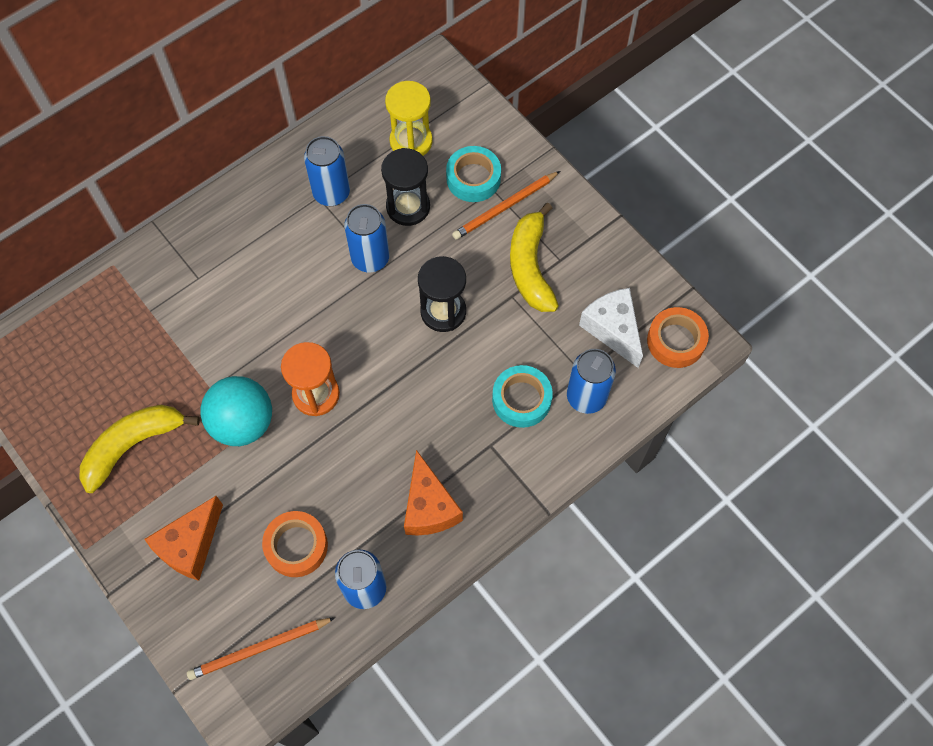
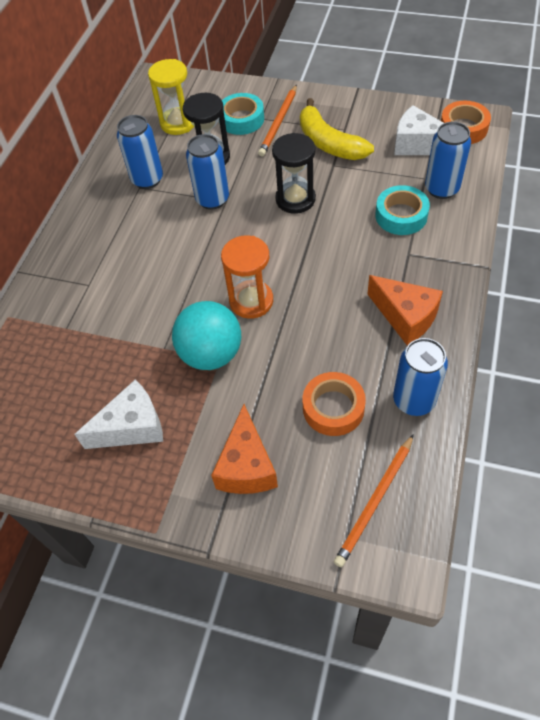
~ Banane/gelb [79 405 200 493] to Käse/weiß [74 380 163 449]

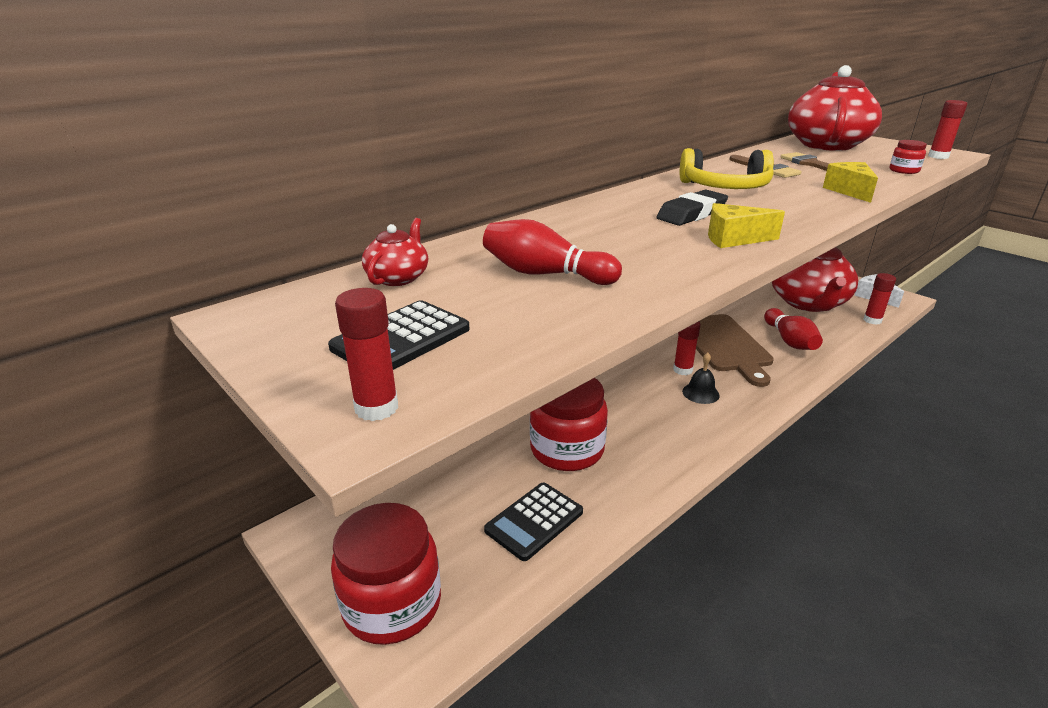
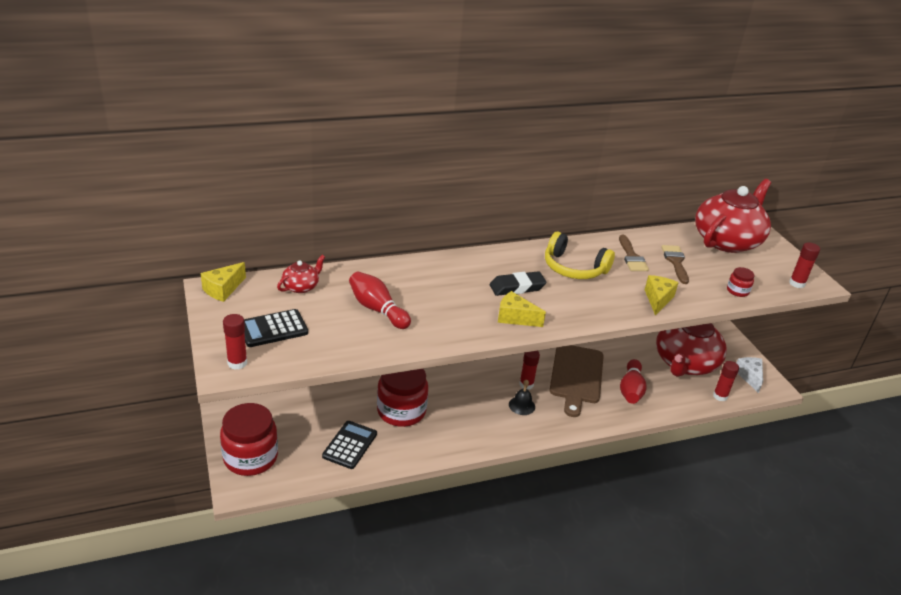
+ Käse/gelb [201 262 246 302]
~ Taschenrechner/schwarz [484 483 583 561] = [322 421 377 469] 135 degrees clockwise

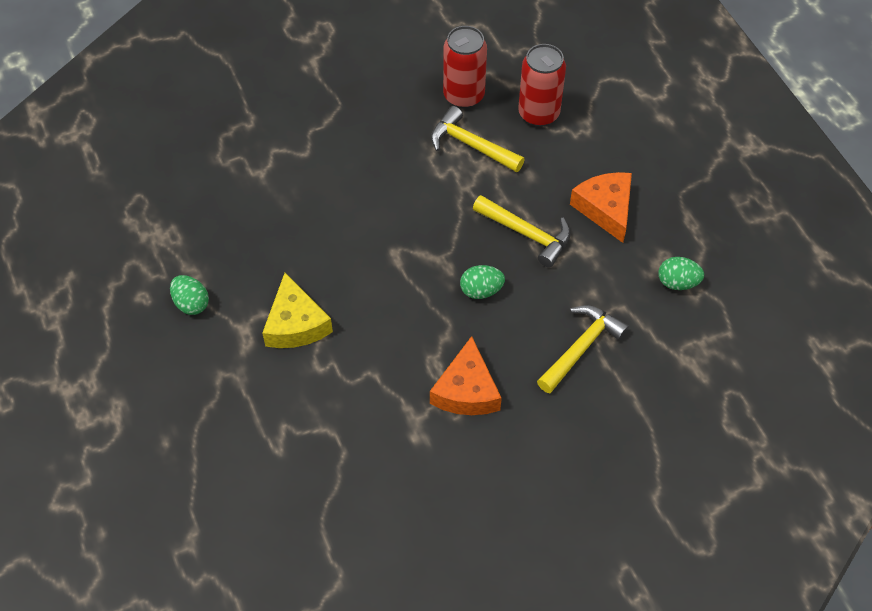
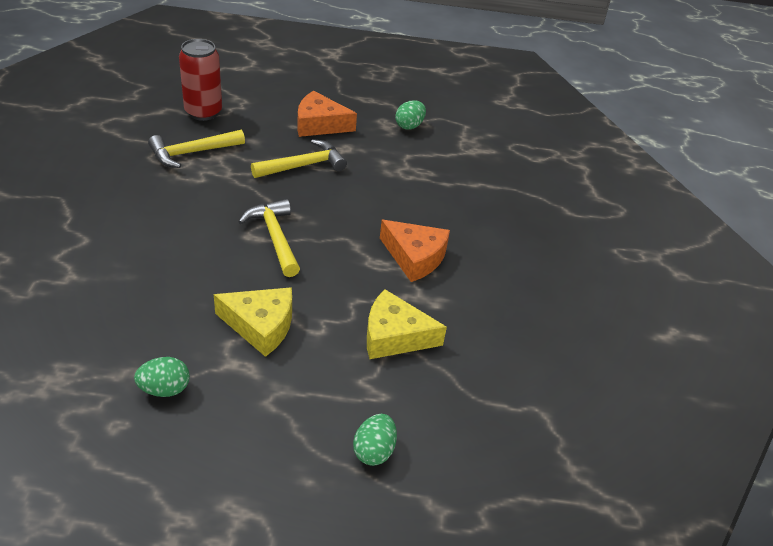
- Dose/rot [443 26 487 109]
+ Käse/gelb [367 289 447 359]
~ Ei/grün [460 265 505 299] to [353 414 397 466]
~ Hammer/gelb [537 305 629 393] to [239 199 300 277]

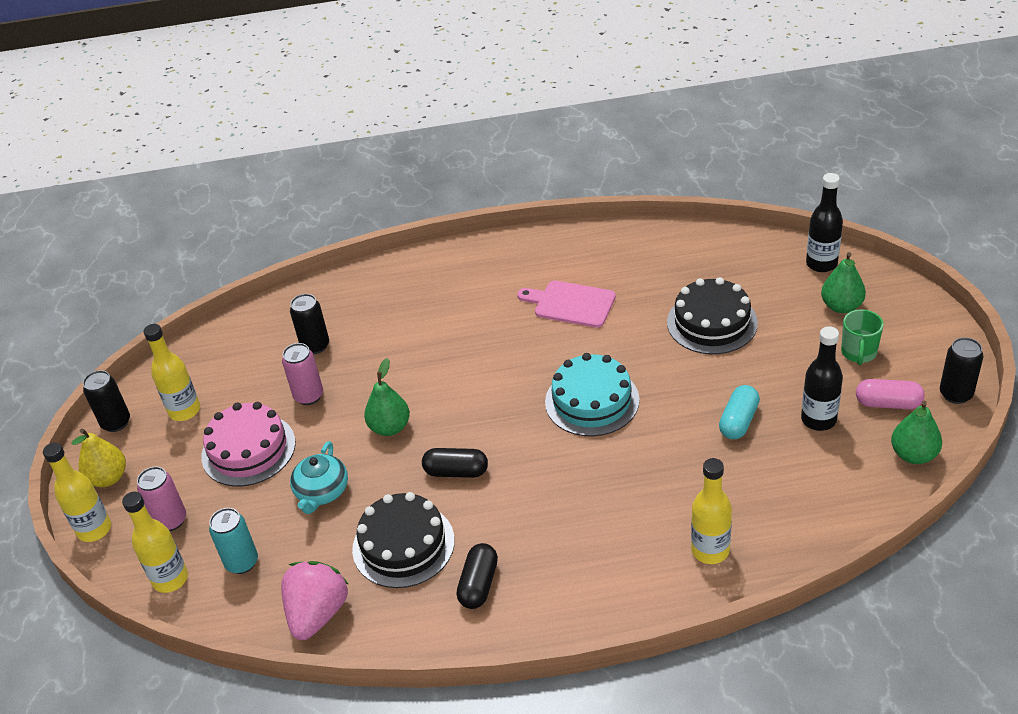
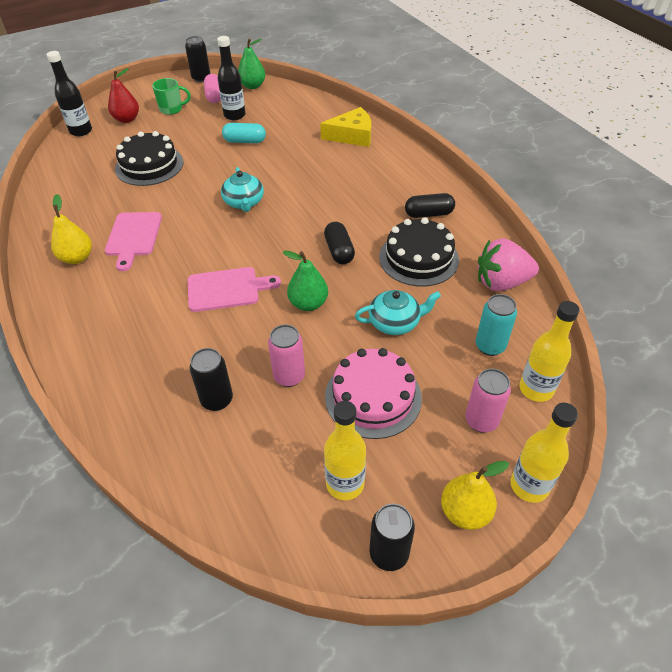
+ Birne/gelb [51 194 92 264]
+ Schneidebrett/rosa [188 267 281 312]
~ Kuchen/türkis [545 353 640 437] to Teekanne/türkis [221 167 264 212]
~ Flasche/gelb [691 458 732 564] to Käse/gelb [320 107 371 147]
~ Birne/grün [821 252 866 313] to Birne/rot [108 68 139 123]

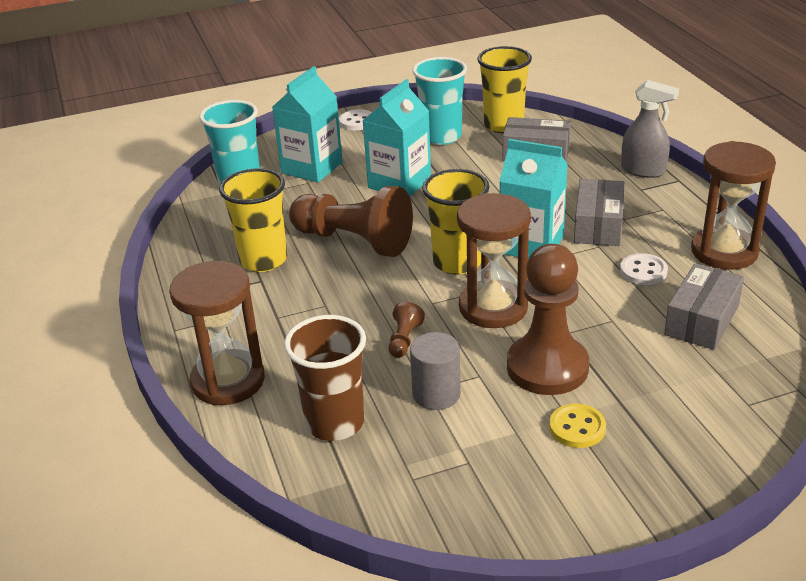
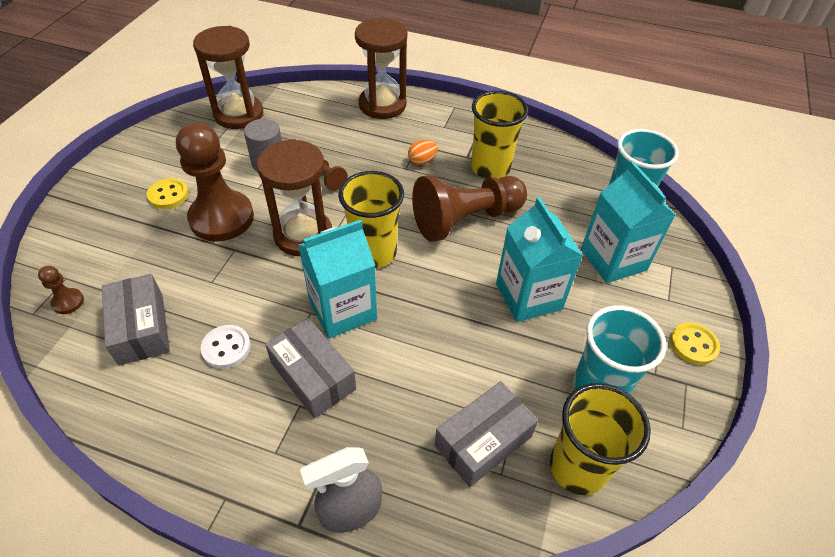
- Becher/braun [284 315 366 441]
+ Bauer/braun [38 266 84 314]
+ Ei/orange [408 140 438 165]
~ Sanduhr/braun [691 141 776 270] to [193 26 263 129]
~ Knopf/weiß [339 109 372 130] to Knopf/gelb [670 322 720 365]

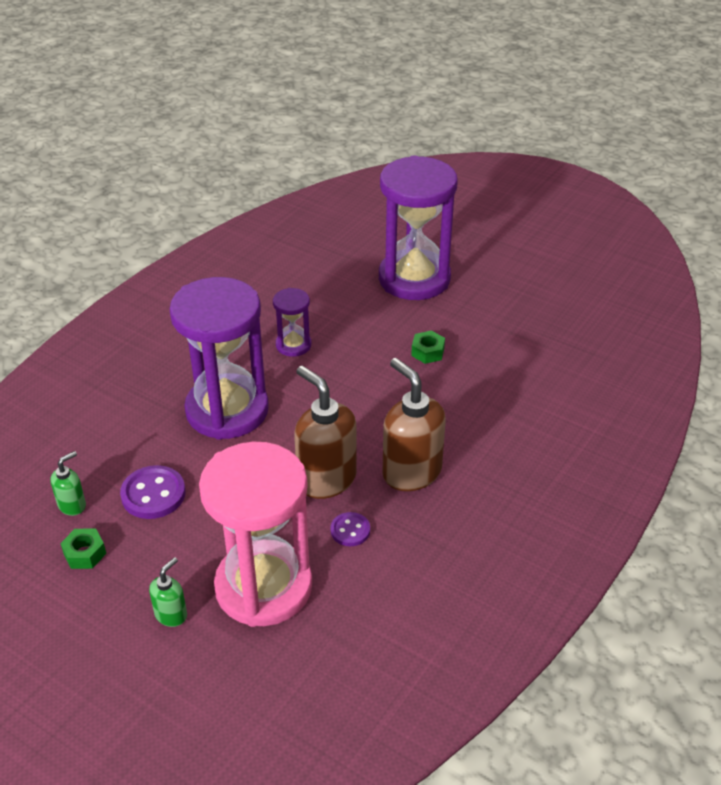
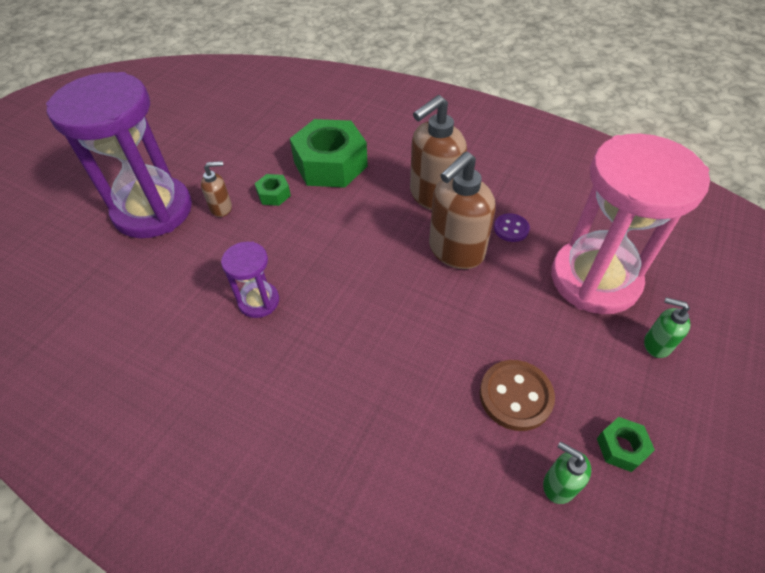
- Sanduhr/lila [169 277 269 440]
+ Seifenspender/braun [201 161 232 217]
+ Sechskantmutter/grün [290 119 368 188]
~ Knopf/lila [120 465 186 519] to Knopf/braun [480 360 555 431]

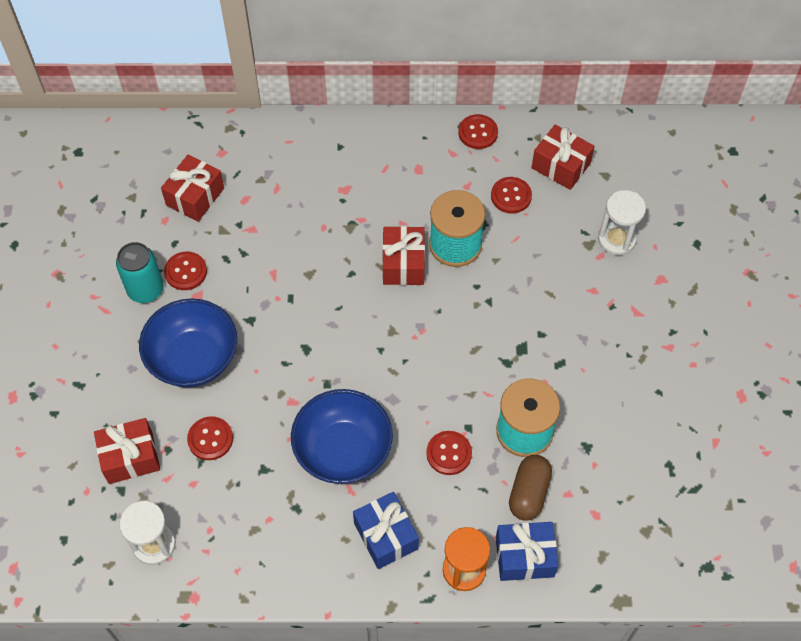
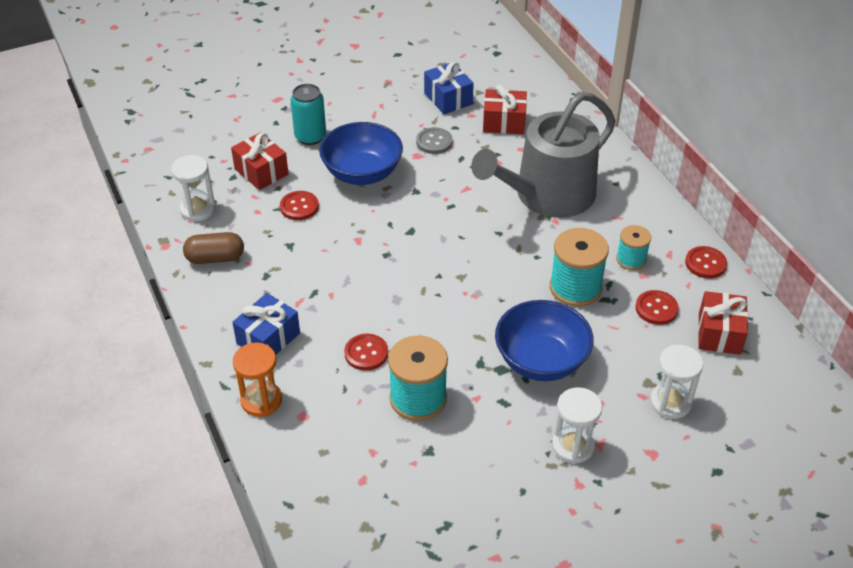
- Geschenk/rot [382 226 425 285]
+ Gießkanne/grau [471 92 615 218]
+ Sanduhr/weiß [552 387 602 464]
+ Garnrolle/türkis [616 225 651 270]
~ Dose/türkis [116 242 164 303] to [290 84 326 145]
~ Schüssel/blau [291 389 393 484] to [495 300 594 381]
~ Geschenk/blau [496 522 559 581] to [424 62 474 114]
~ Kapsel/braun [509 455 552 521] to [183 232 244 264]
~ Knopf/rot [164 252 207 290] to Knopf/grau [416 127 452 154]

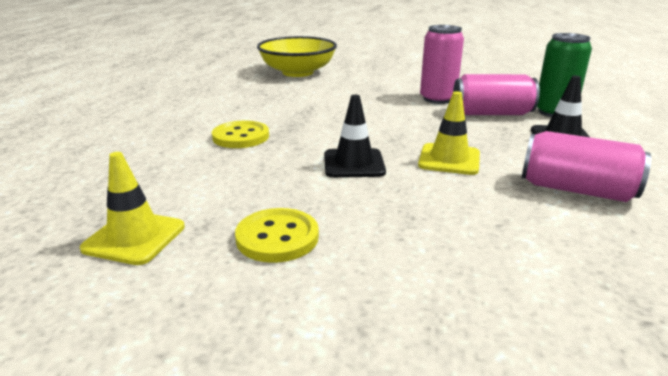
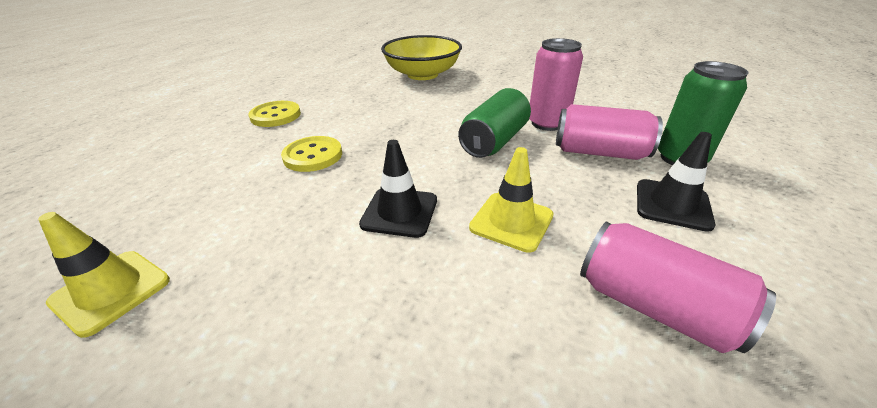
+ Dose/grün [458 88 531 158]
~ Knopf/gelb [235 208 319 263] to [248 101 301 127]

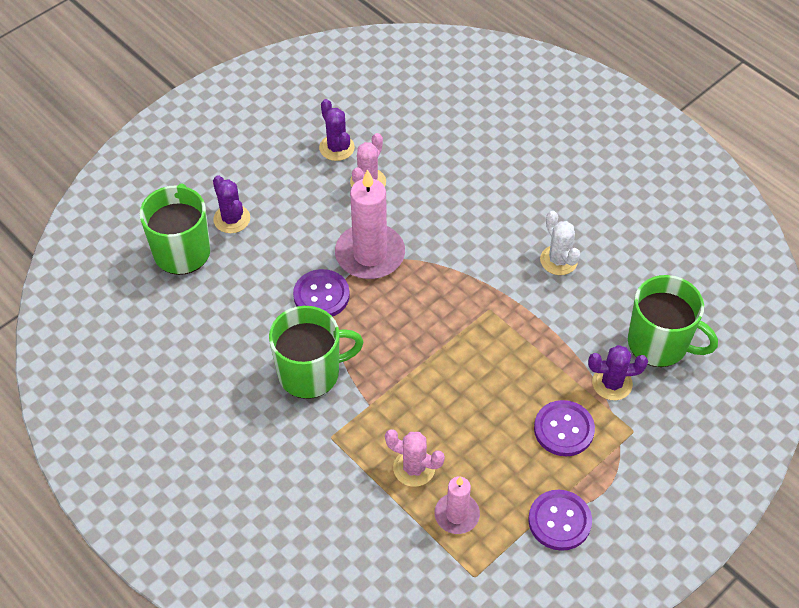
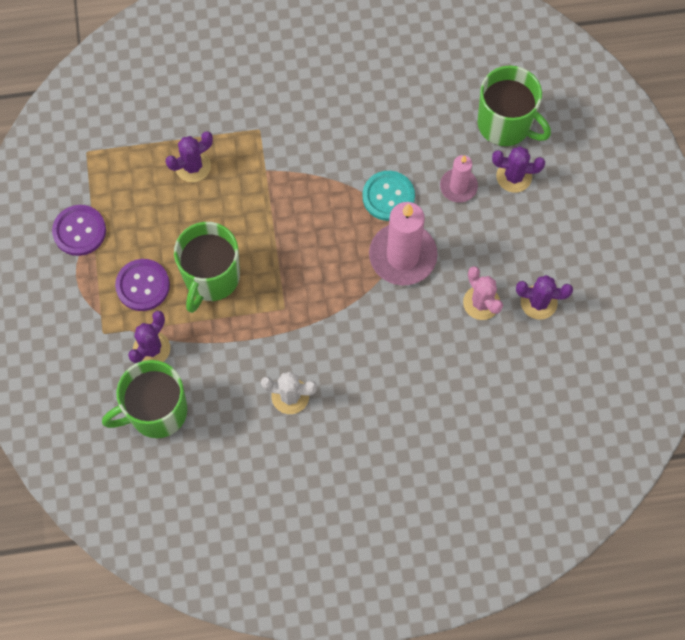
~ Tasse/grün [269 306 363 399] to [174 222 240 313]
~ Kerze/rosa [435 476 480 534] to [440 155 478 203]
~ Knopf/lila [293 269 350 317] to Knopf/türkis [363 171 415 221]
~ Kaktus/rosa [385 429 445 487] to Kaktus/lila [165 131 213 182]

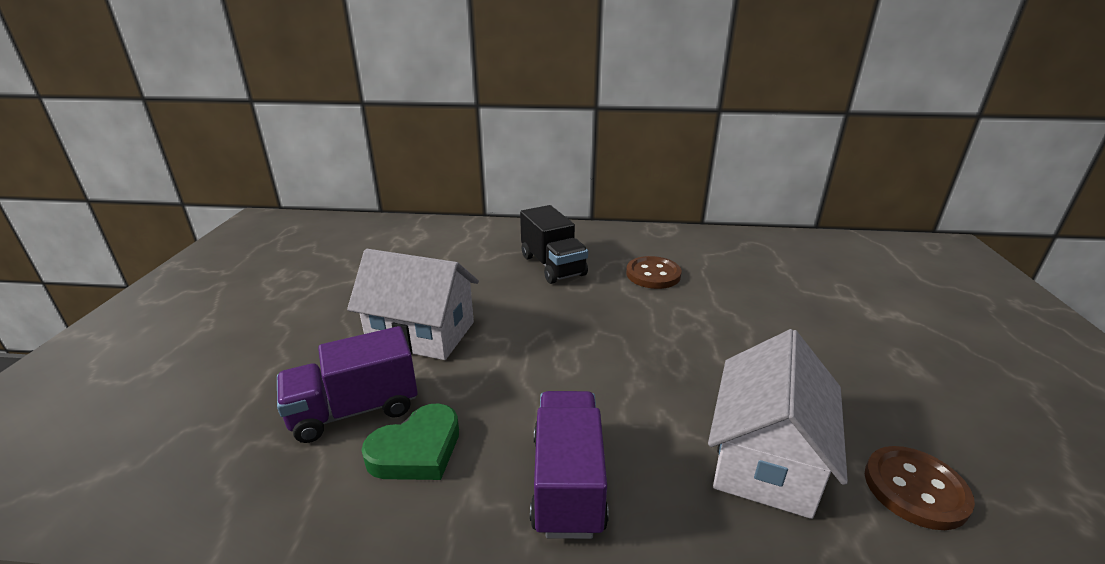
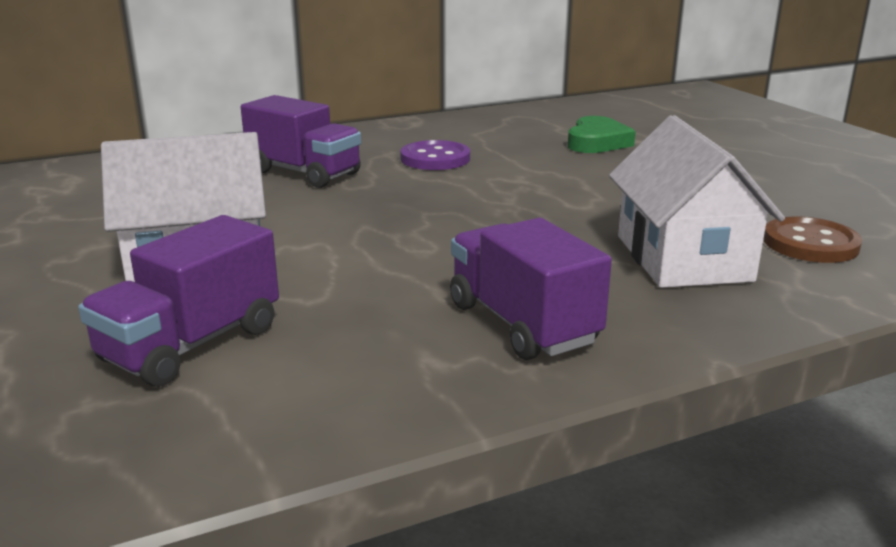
~ Herz/grün [361 404 459 480] to [568 116 636 153]
~ Lastwagen/schwarz [520 205 588 284] to Lastwagen/lila [241 95 361 188]
~ Knopf/braun [626 256 682 289] to Knopf/lila [400 140 470 170]

